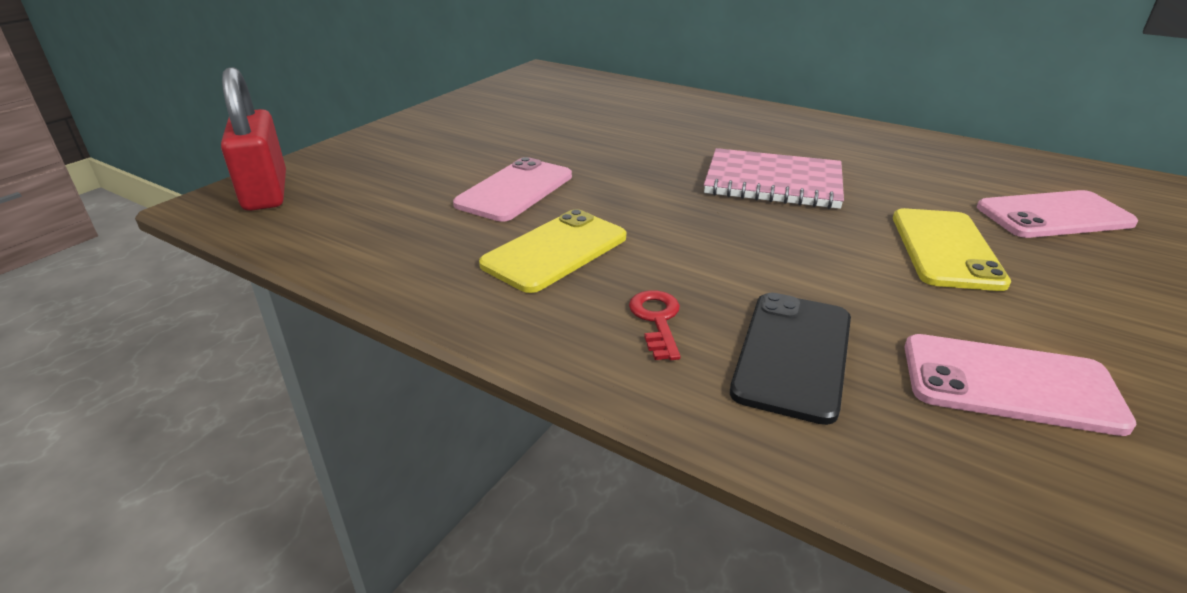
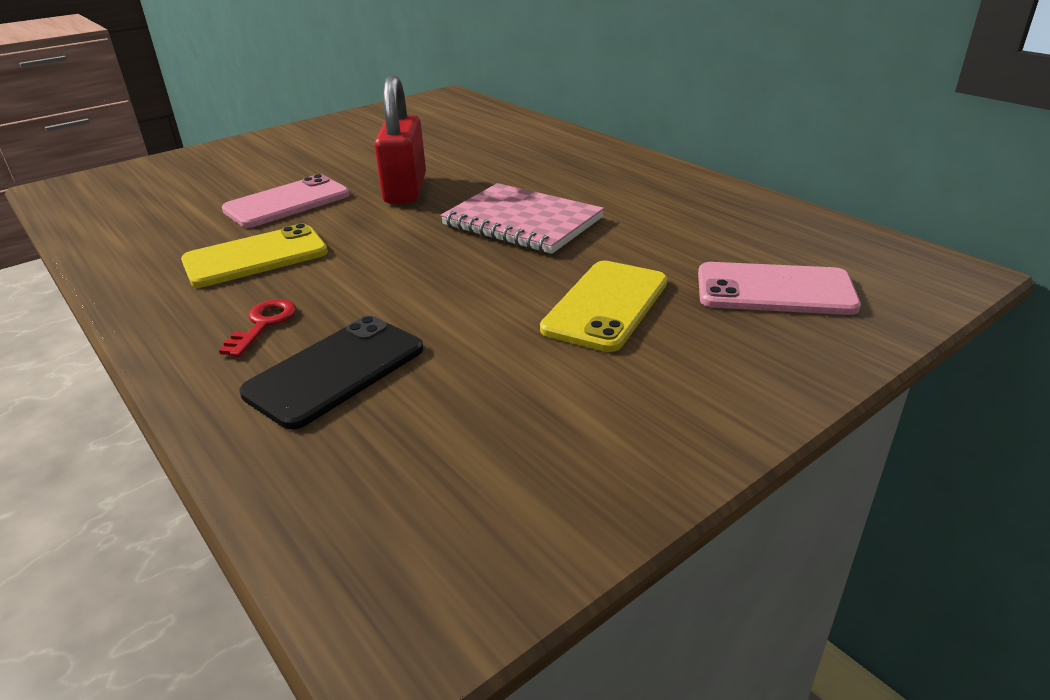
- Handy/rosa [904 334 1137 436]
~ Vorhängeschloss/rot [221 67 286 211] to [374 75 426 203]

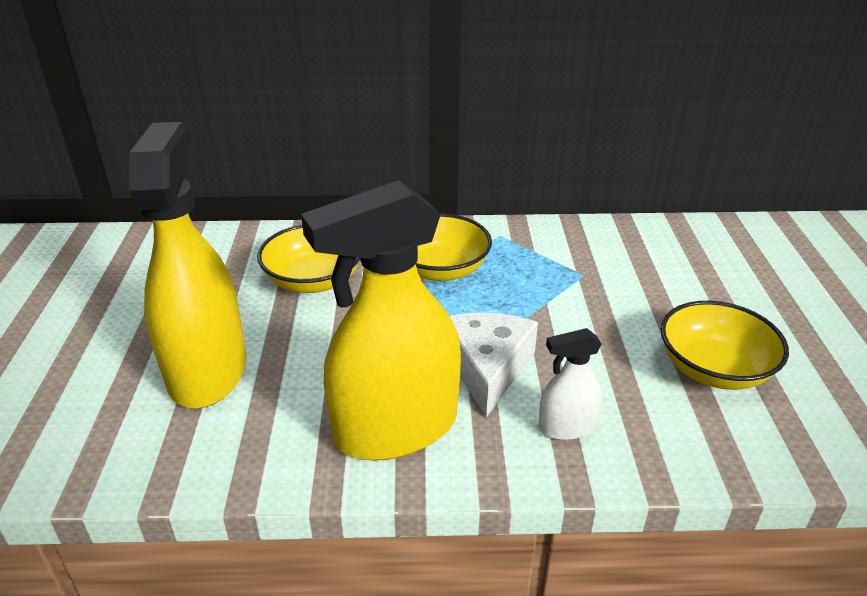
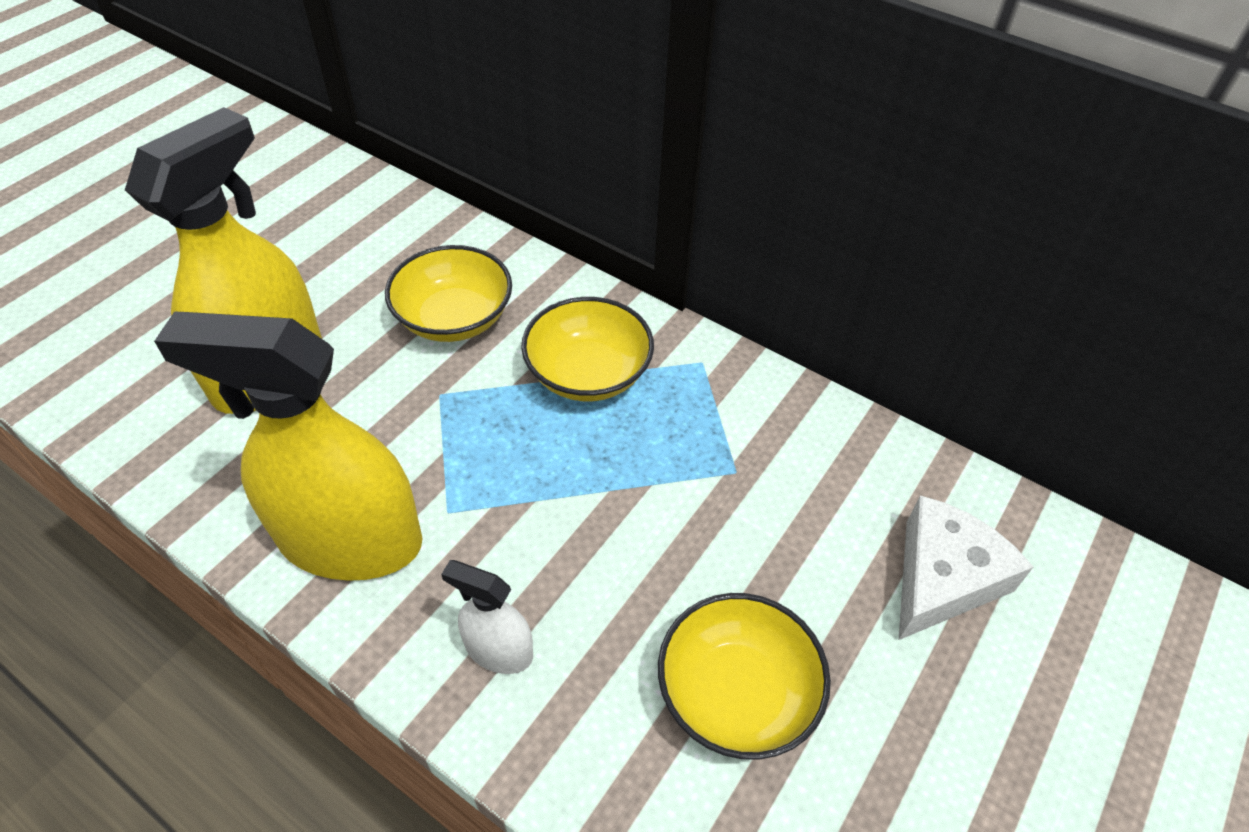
~ Käse/weiß [450 312 538 417] to [899 495 1033 640]

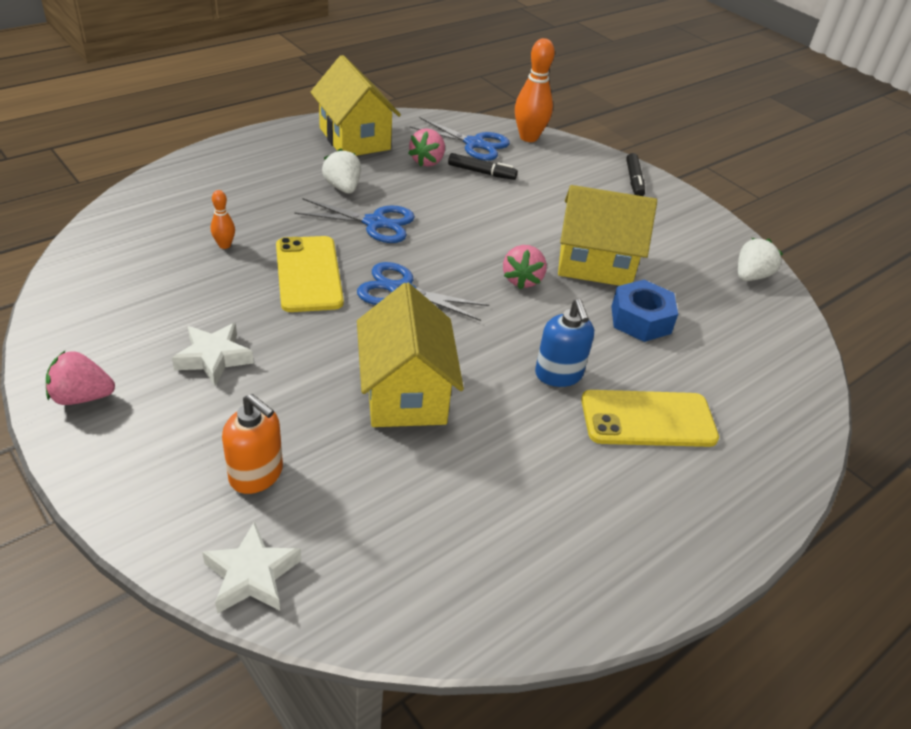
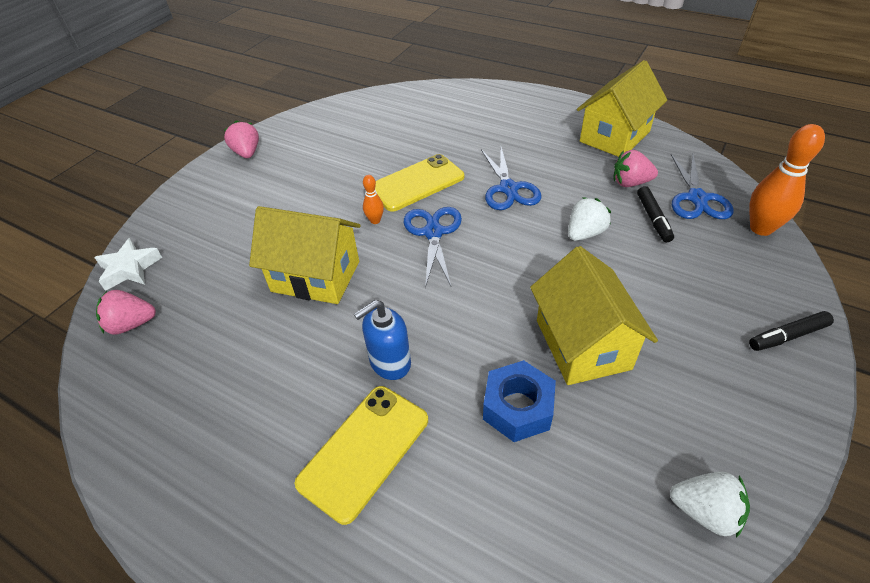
- Stern/weiß [172 323 254 386]
- Seifenspender/orange [222 394 283 494]
~ Bowlingkegel/orange [211 190 235 249] to [363 175 384 224]
~ Erdbeere/weiß [322 148 361 193] to [568 197 611 241]
~ Erdbeere/rosa [503 245 547 289] to [96 290 156 335]
~ Haus/gelb [357 283 464 427] = [249 206 361 304] 45 degrees clockwise
~ Handy/gelb [581 390 719 447] = [294 386 428 525] 60 degrees clockwise

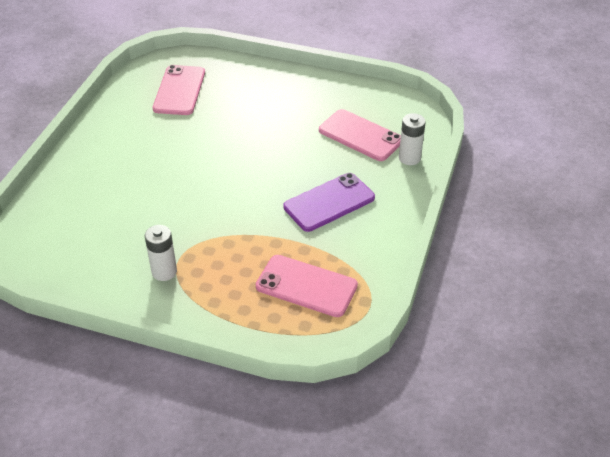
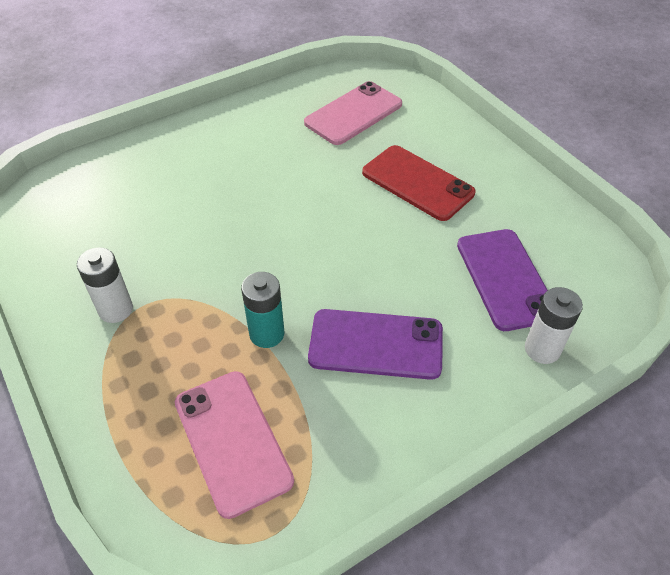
+ Batterie/türkis [241 272 284 348]
+ Handy/rot [362 145 475 221]
~ Handy/rosa [319 109 401 161] to Handy/lila [457 229 548 331]

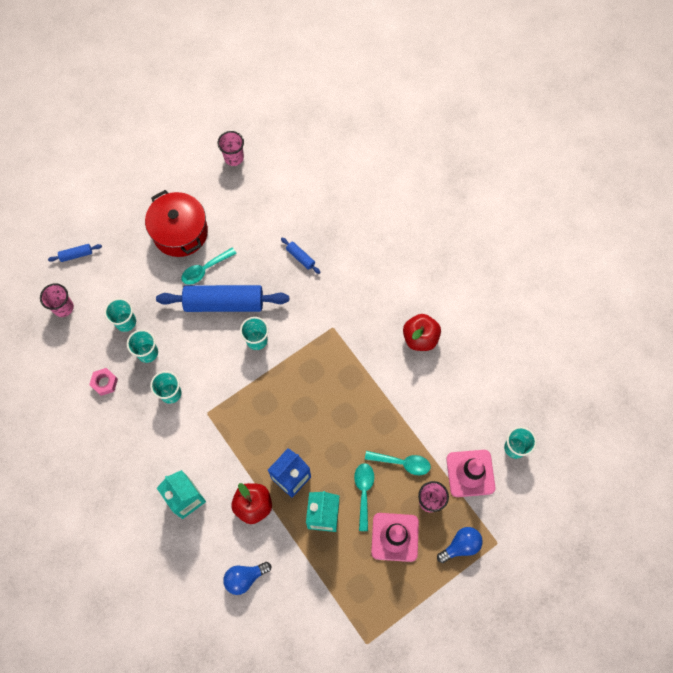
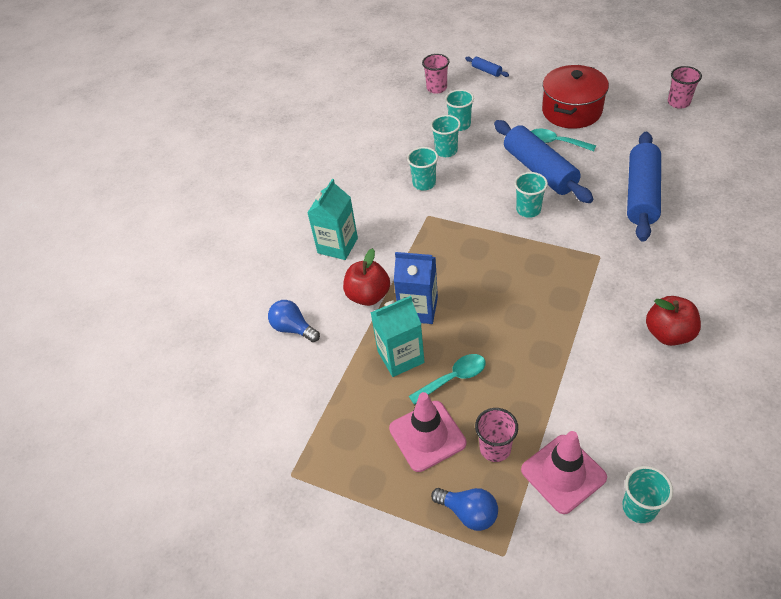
- Sechskantmutter/rosa [89 368 118 396]
- Löffel/türkis [365 451 431 475]
~ Nudelholz/blau [281 238 321 274] = [627 132 661 242] x2.38

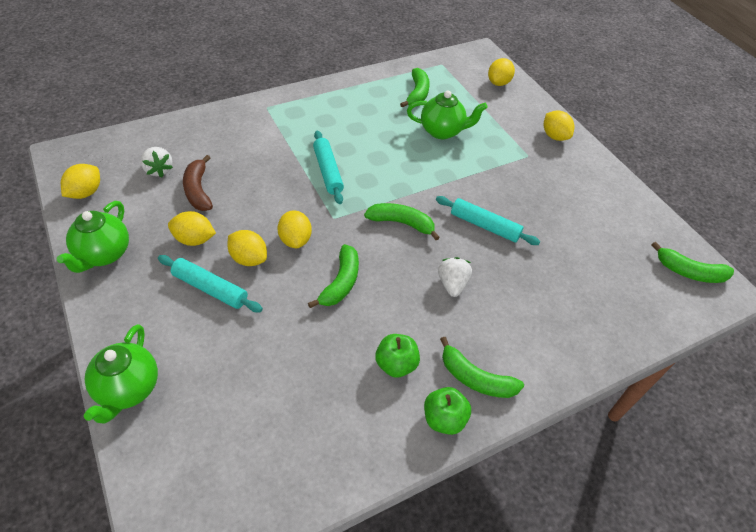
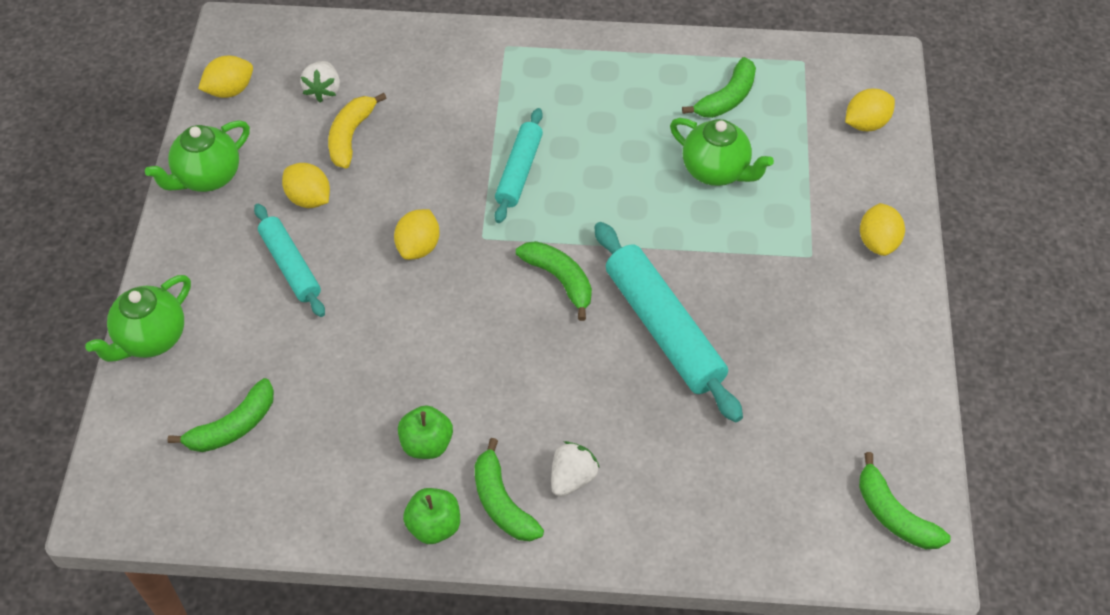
- Zitrone/gelb [227 230 267 266]
~ Banane/grün [308 244 359 308] to [167 378 274 452]
~ Erdbeere/weiß [438 257 472 297] to [551 441 600 497]
~ Banane/braun [183 155 213 211] to Banane/gelb [328 93 387 169]
~ Nudelholz/türkis [436 196 540 245] = [594 222 743 422] x1.64

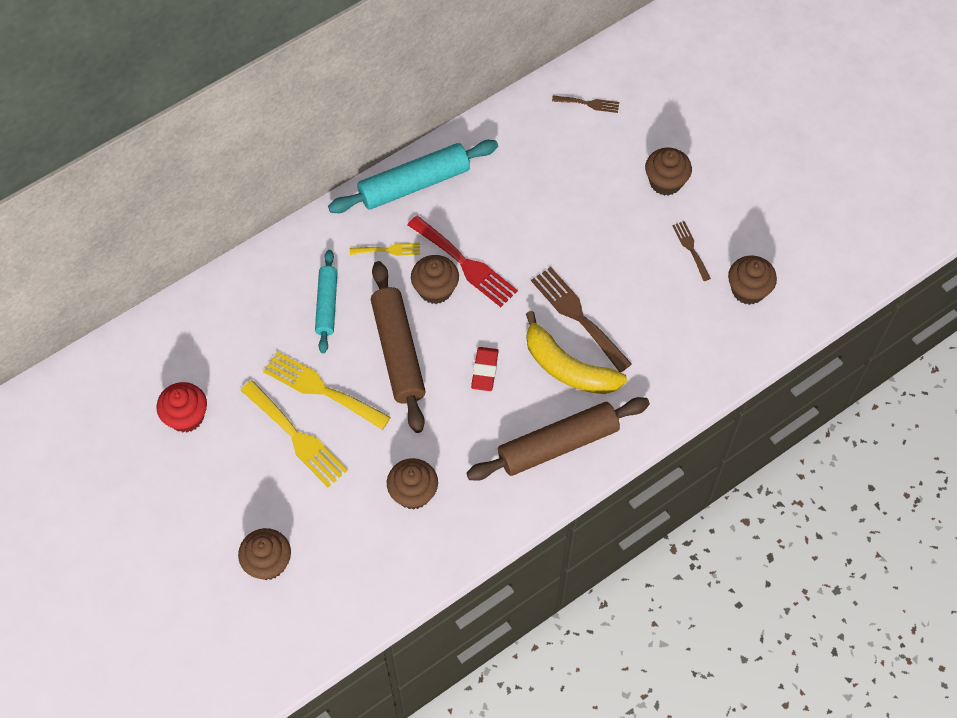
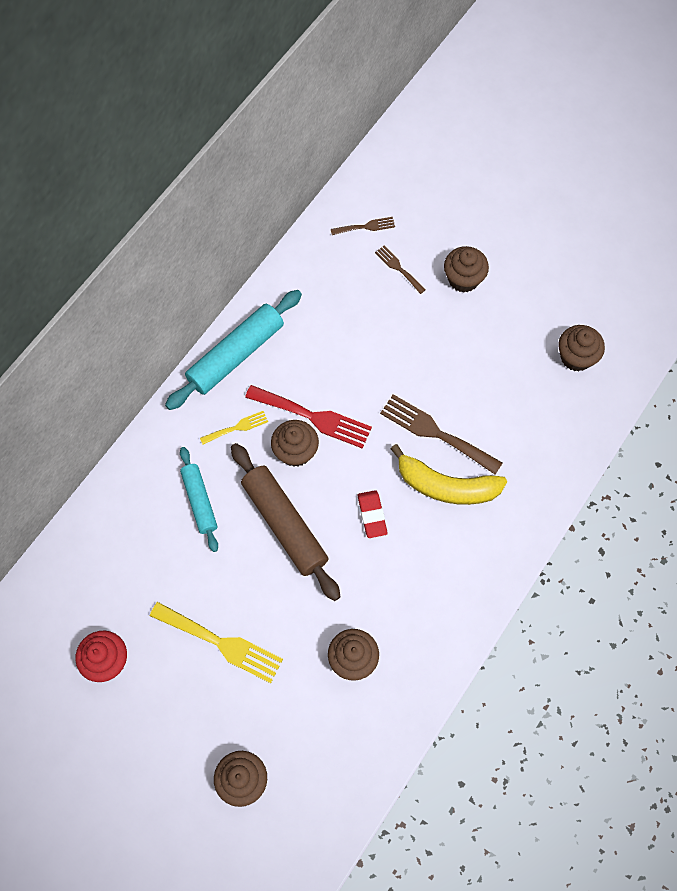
- Gabel/gelb [263 351 391 430]
- Nudelholz/braun [466 397 650 481]
~ Gabel/braun [672 221 711 281] to [375 246 426 294]

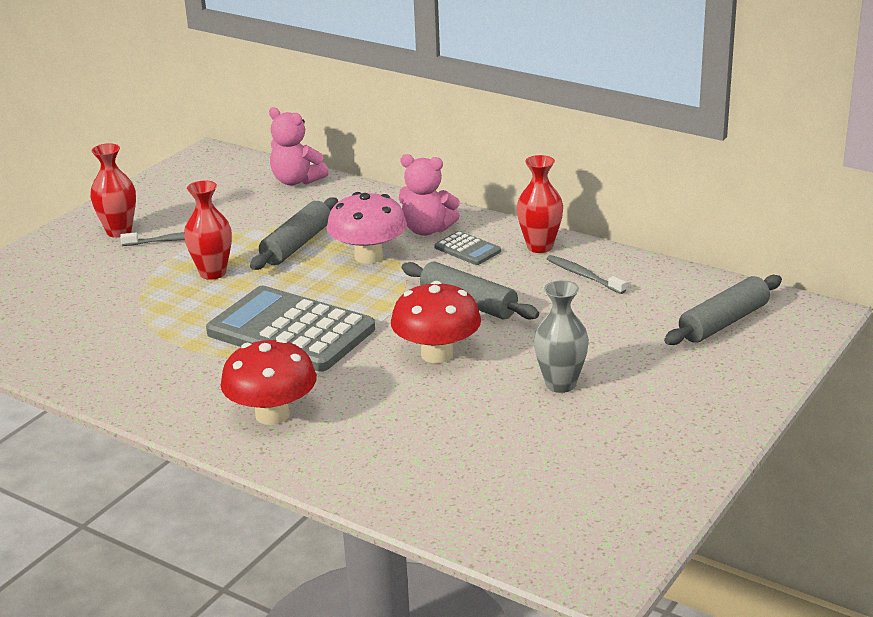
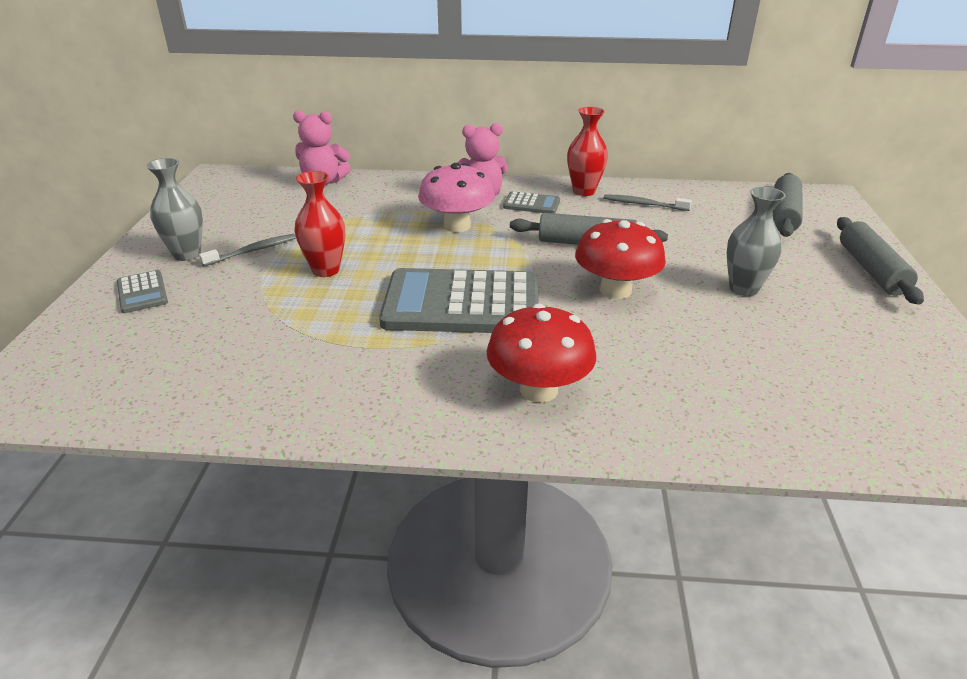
+ Taschenrechner/grau [117 270 168 313]
~ Nudelholz/grau [250 197 338 270] to [837 217 924 305]
~ Vase/rot [90 143 136 238] to Vase/grau [146 158 203 261]

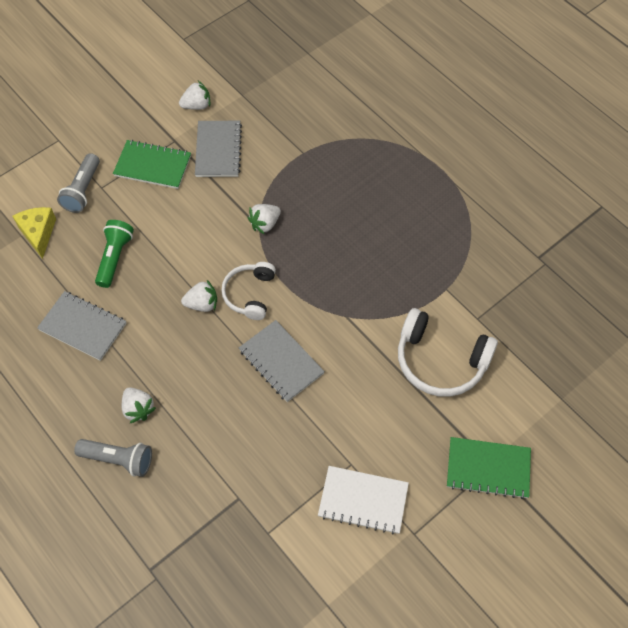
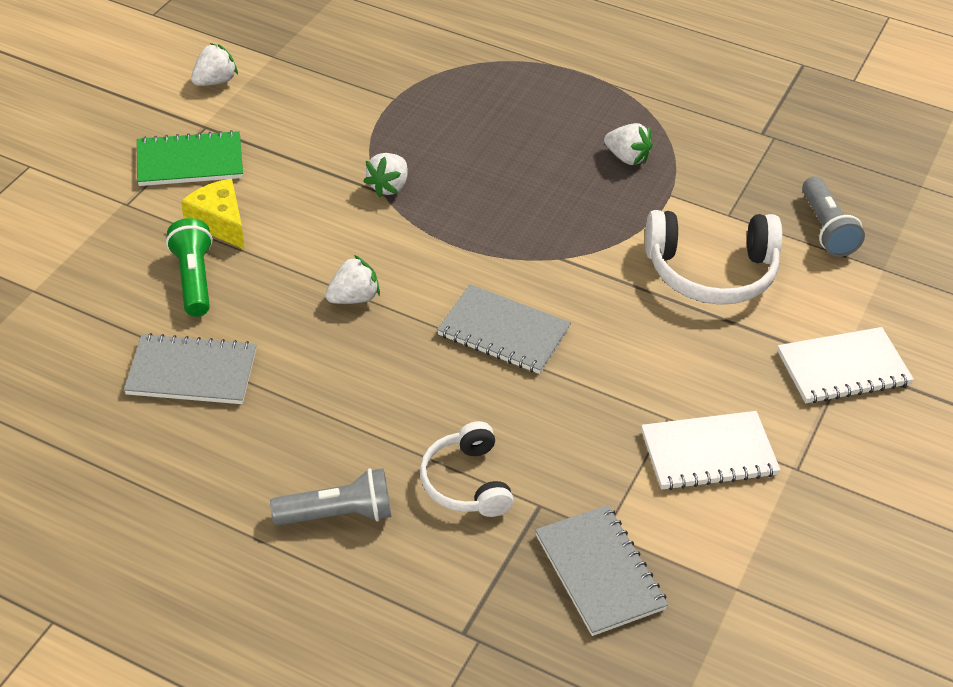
~ Käse/gelb [12 207 56 259] to [181 179 245 250]
~ Taschenlampe/grau [57 153 100 213] to [802 176 865 257]
~ Erdbeere/weiß [122 387 156 423] to [604 123 653 165]
~ Notizbuch/grau [195 121 242 177] to [535 505 668 636]
~ Kopfhörer/weiß [221 262 276 320] to [420 421 514 517]
~ Notizbuch/grün [447 437 531 499] to Notizbuch/weiß [777 327 914 404]

